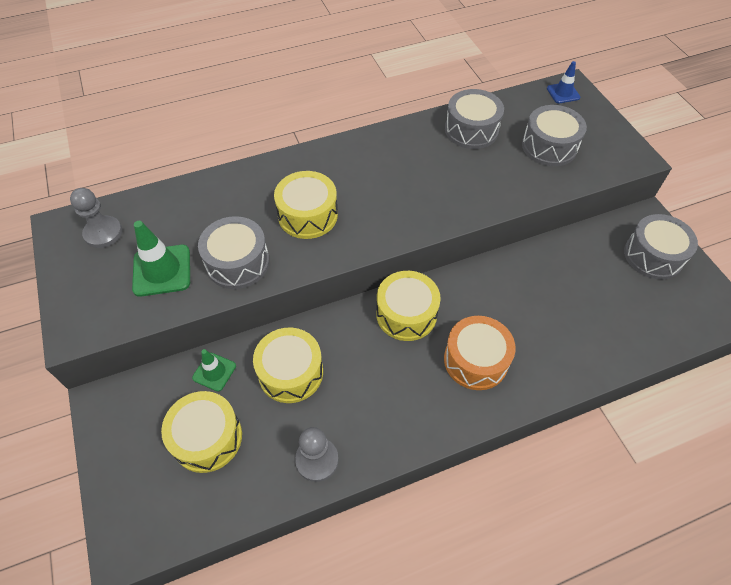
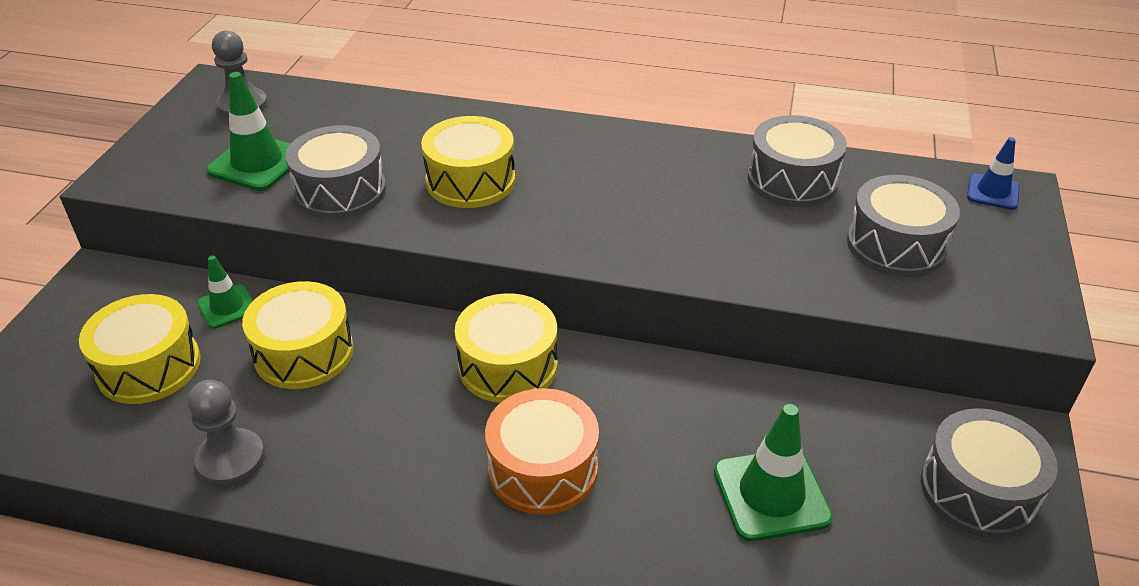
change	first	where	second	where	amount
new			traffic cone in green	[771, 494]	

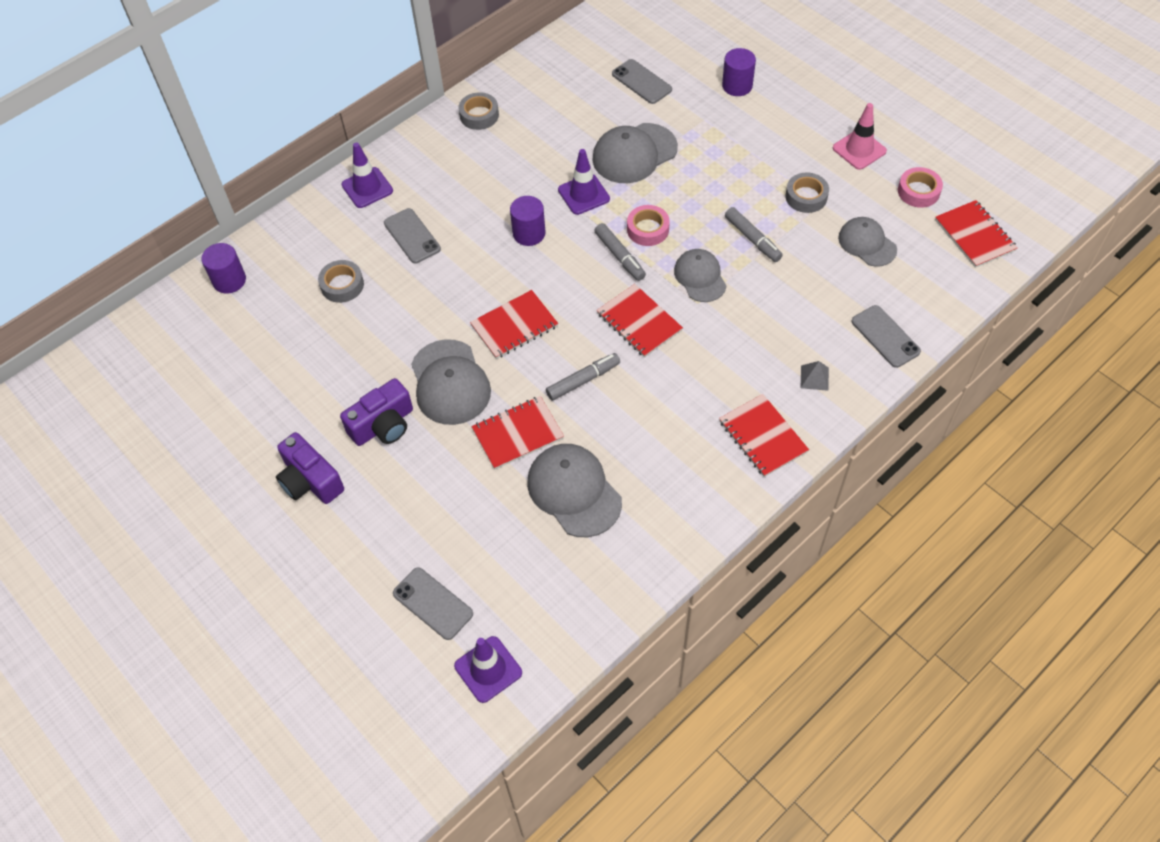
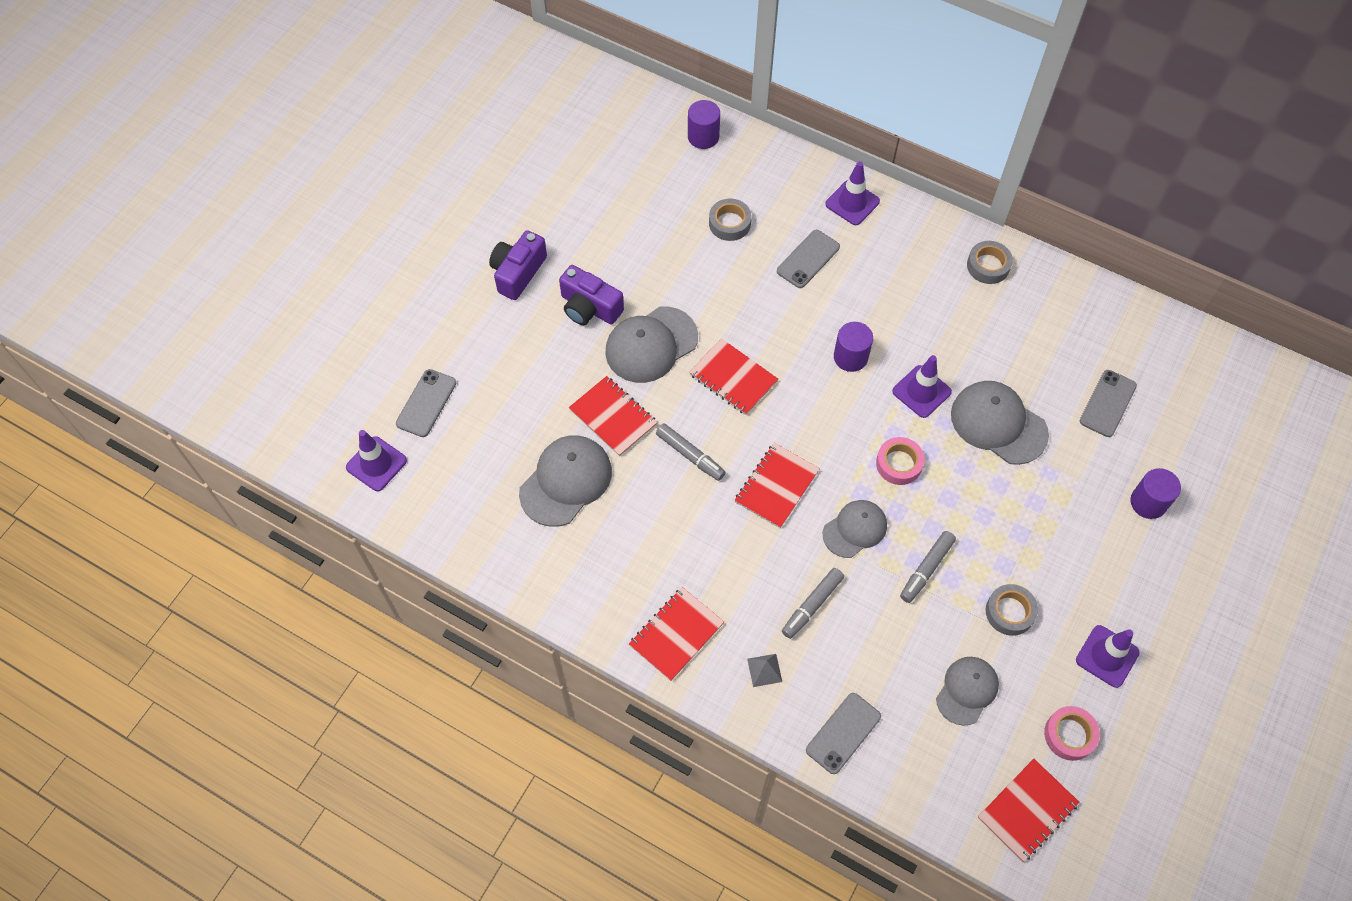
change	first	where	second	where	amount
repainted	traffic cone in pink	[859, 150]	traffic cone in purple	[1107, 656]	
shifted	marker in grey	[619, 256]		[812, 605]	

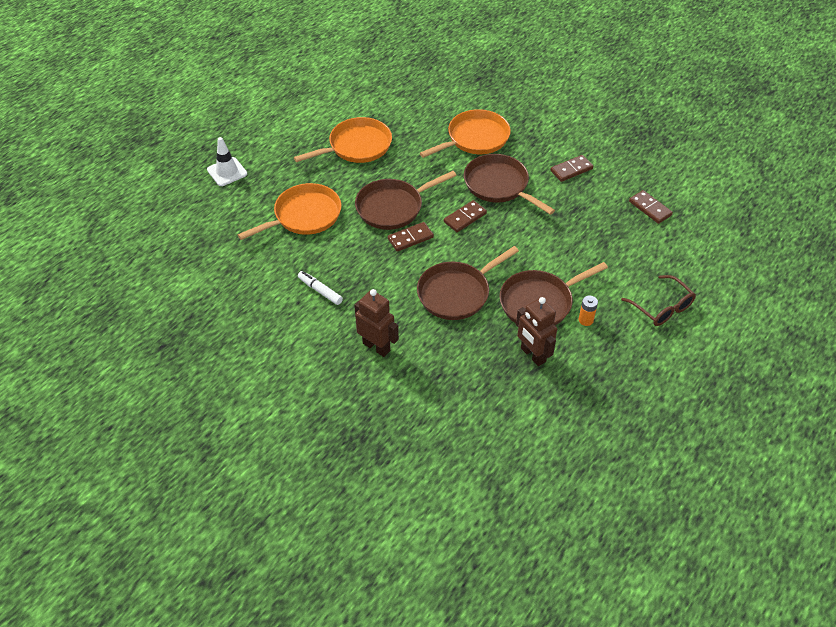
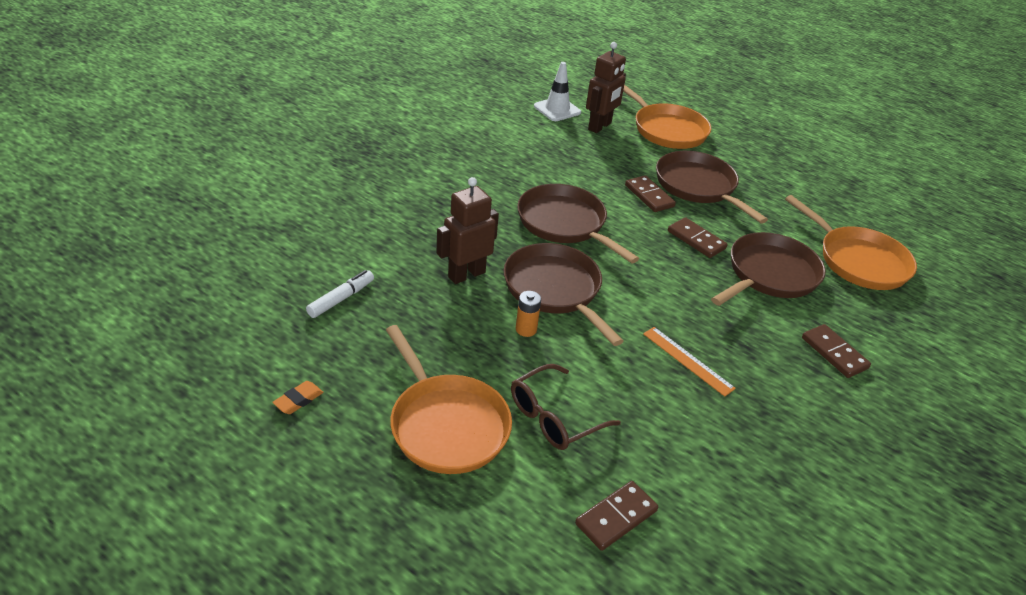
change	first	where	second	where	amount
shifted	pan in orange	[356, 146]		[446, 425]	
shifted	traffic cone in white	[227, 172]		[557, 109]	
shifted	domino in brown	[650, 208]		[616, 517]	
shifted	marker in white	[320, 291]		[341, 299]	
shifted	robot in brown	[376, 347]		[600, 126]	
new			ruler in orange	[687, 360]	
new			eraser in orange	[298, 400]	

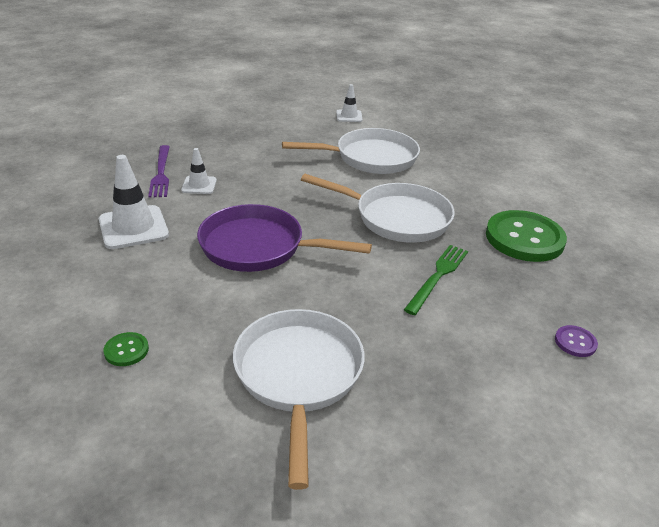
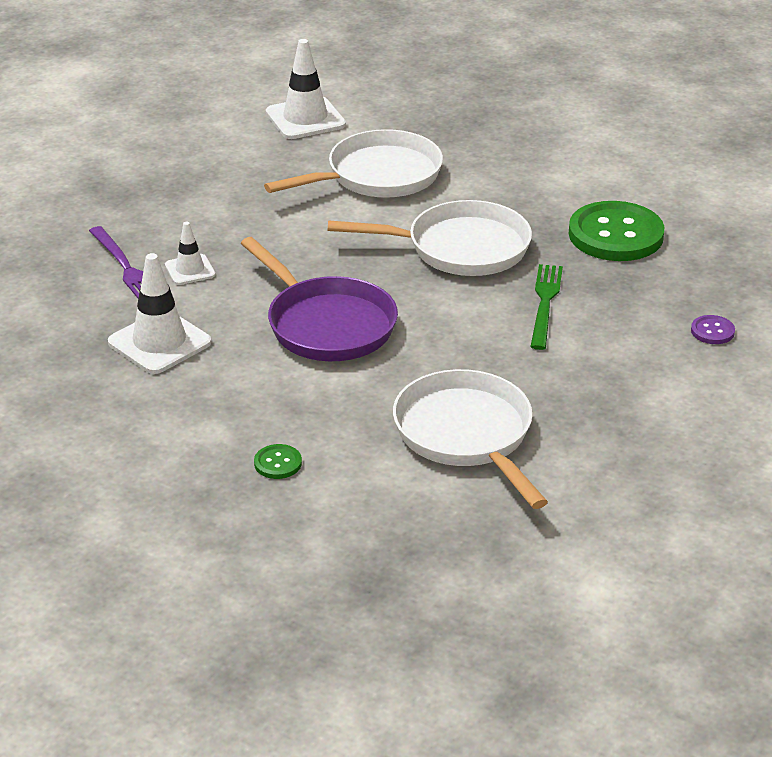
change	first	where	second	where	amount
scaled	traffic cone in white	[349, 116]		[305, 119]	x1.76
rotated	pan in purple	[258, 247]		[326, 325]	120 degrees counterclockwise

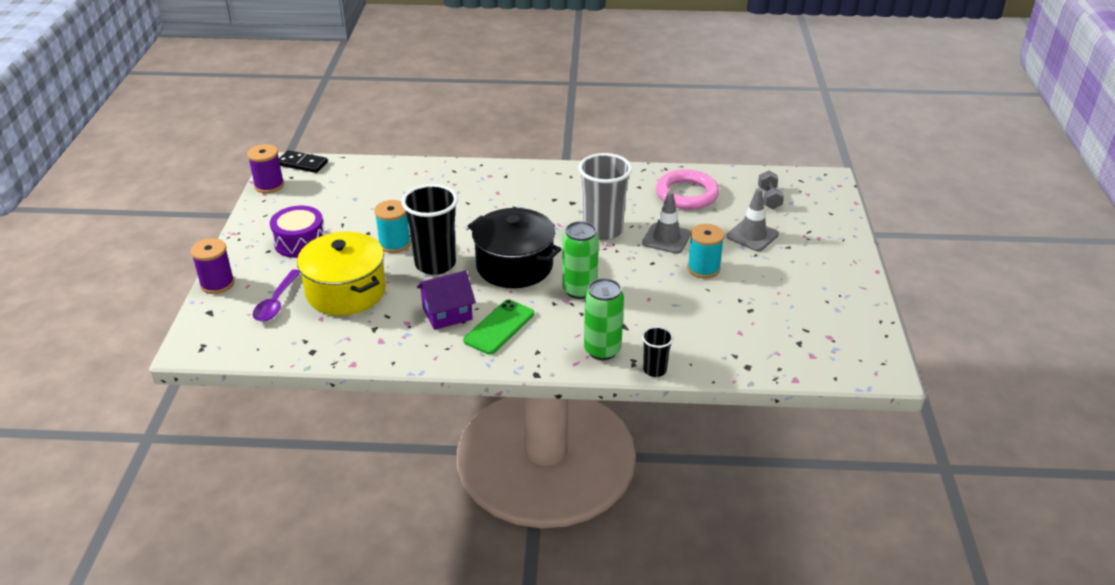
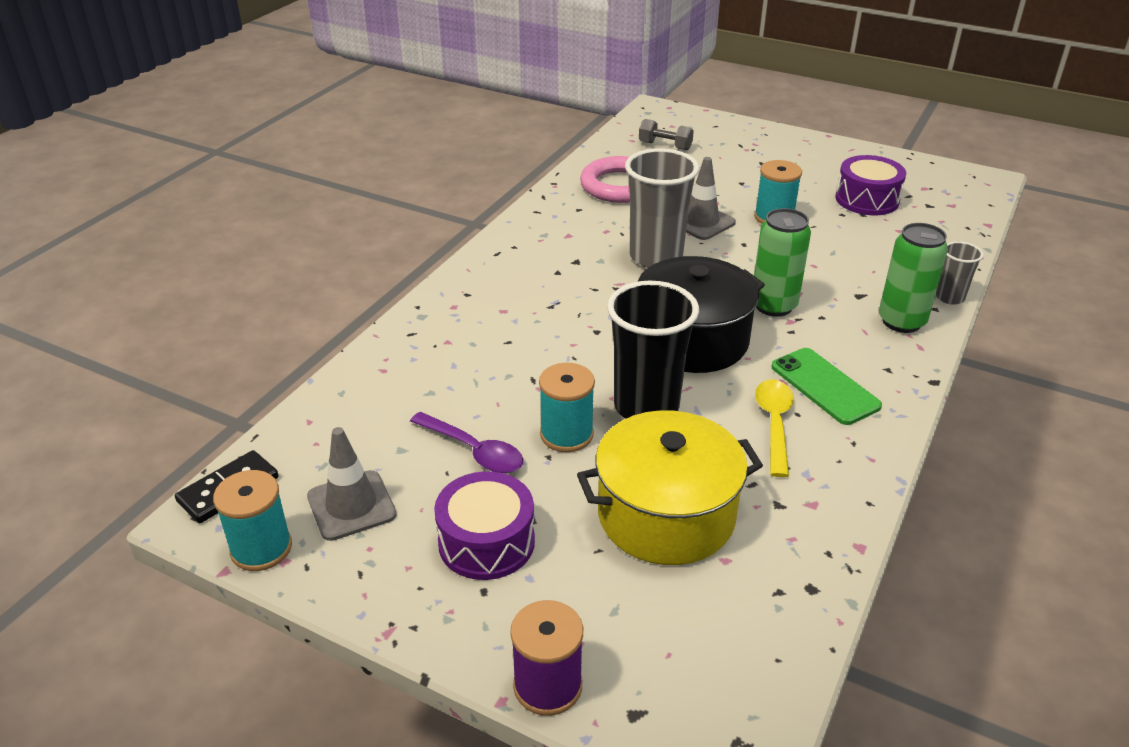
change	first	where	second	where	amount
repainted	spool in purple	[269, 185]	spool in turquoise	[261, 548]	
shifted	traffic cone in grey	[752, 235]		[351, 505]	
shifted	spoon in purple	[276, 303]		[474, 451]	
swapped	house in purple	[447, 314]	spoon in yellow	[774, 424]	
repainted	cup in black	[654, 370]	cup in grey	[950, 297]	
new			drum in purple	[867, 199]	

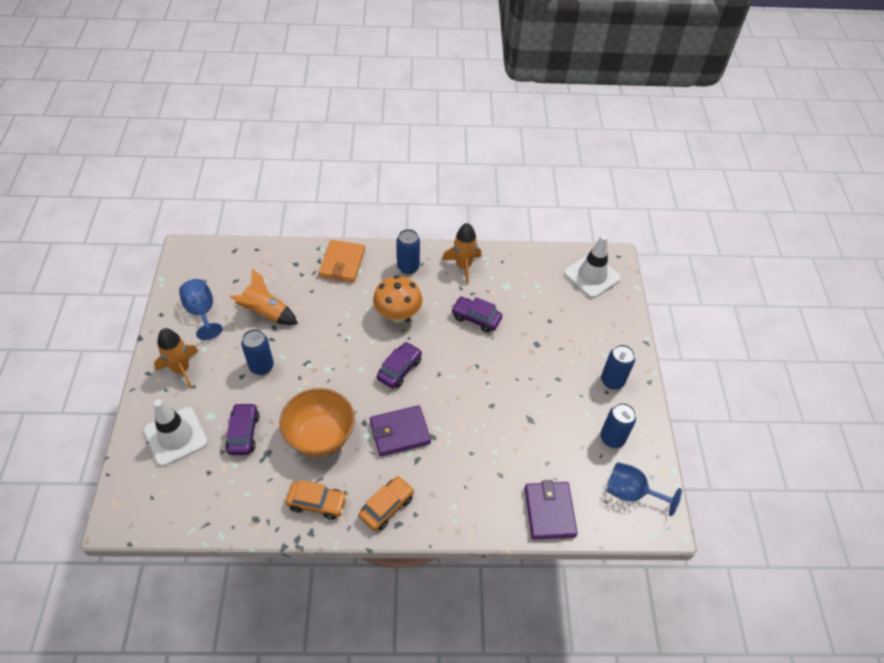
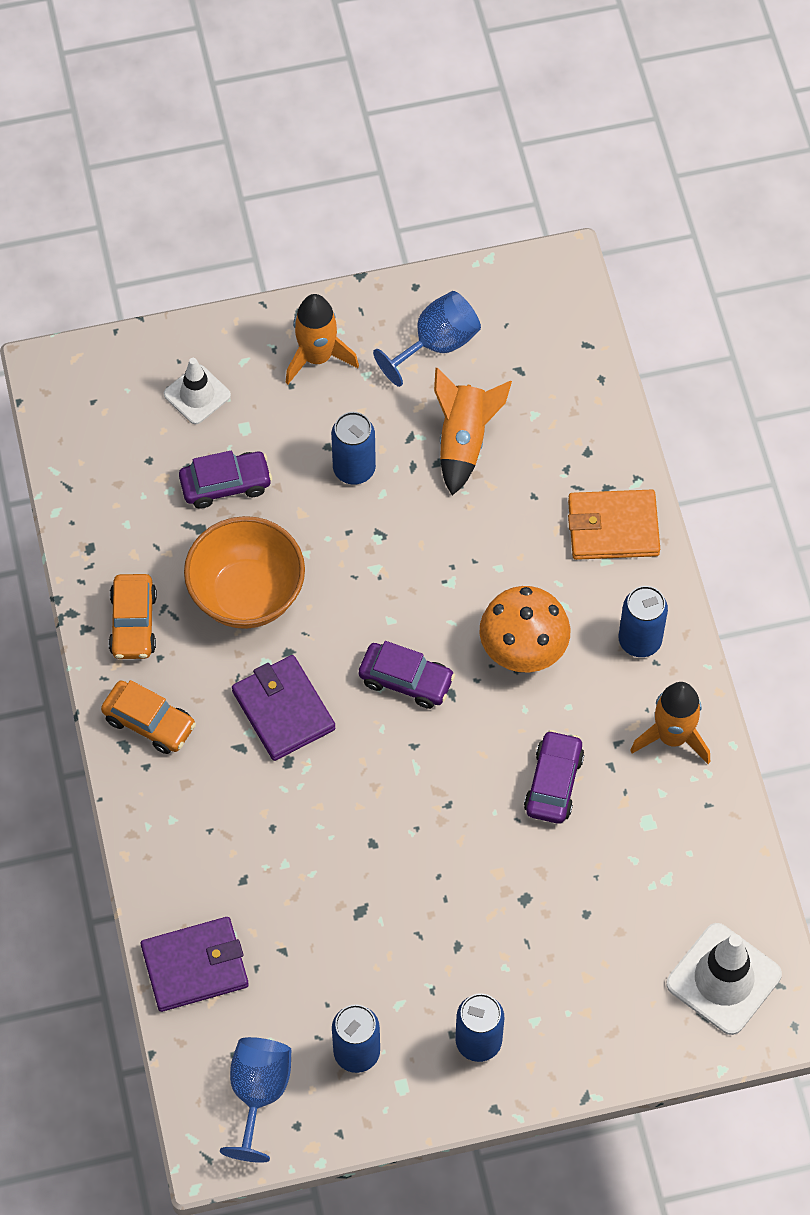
change	first	where	second	where	amount
scaled	traffic cone in white	[176, 436]		[197, 395]	x0.63

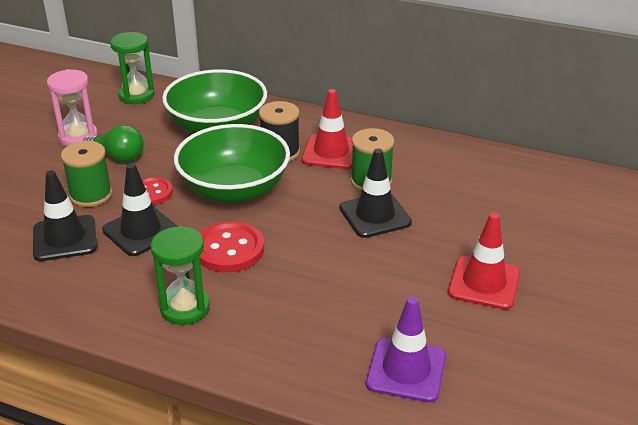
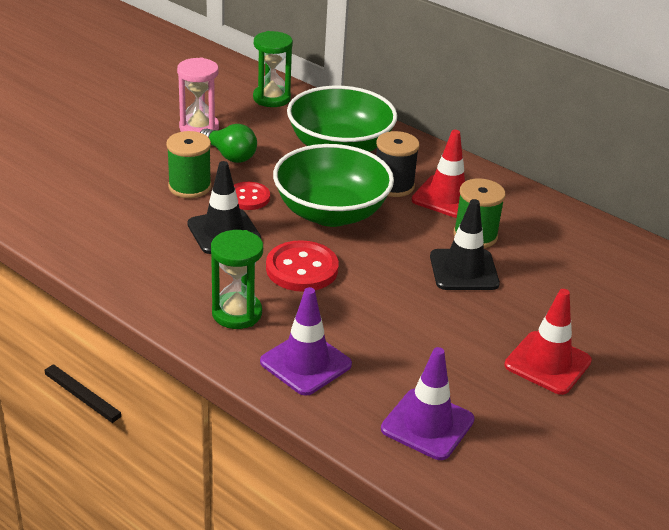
change	first	where	second	where	amount
gone	traffic cone in black	[65, 238]			
new			traffic cone in purple	[305, 363]	

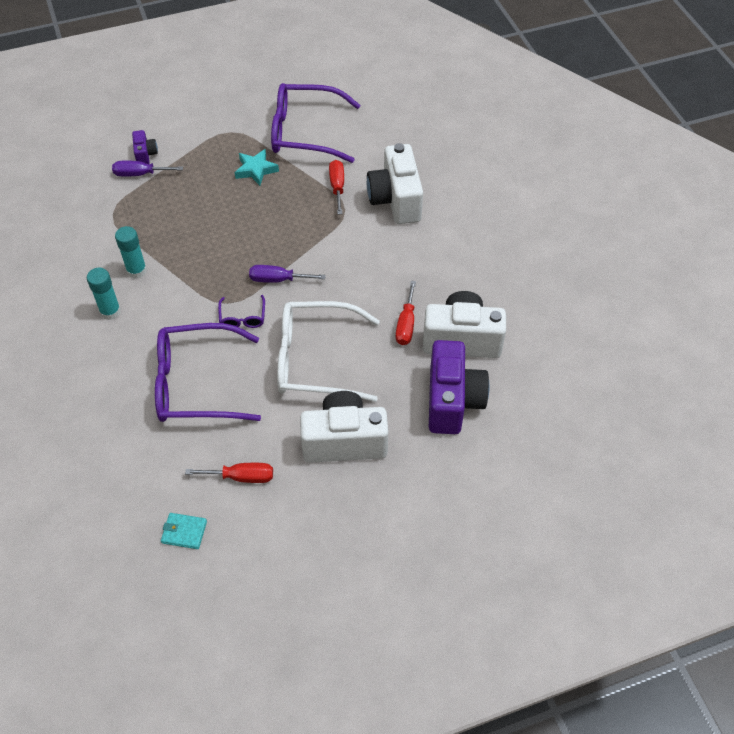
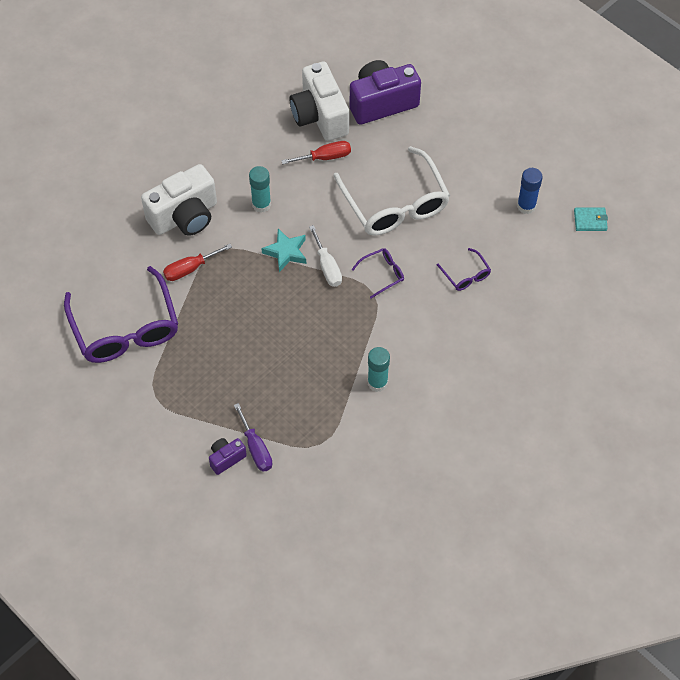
change	first	where	second	where	amount
shifted	star in turquoise	[256, 170]		[286, 252]	
repainted	screwdriver in purple	[278, 280]	screwdriver in white	[327, 267]	
shifted	glue stick in turquoise	[110, 312]		[261, 204]	
scaled	glasses in purple	[196, 384]		[466, 275]	x0.44
gone	camera in white	[344, 441]			
swapped	screwdriver in red	[241, 477]	glue stick in blue	[526, 206]	
rotated	wallet in turquoise	[184, 532]		[590, 220]	75 degrees counterclockwise

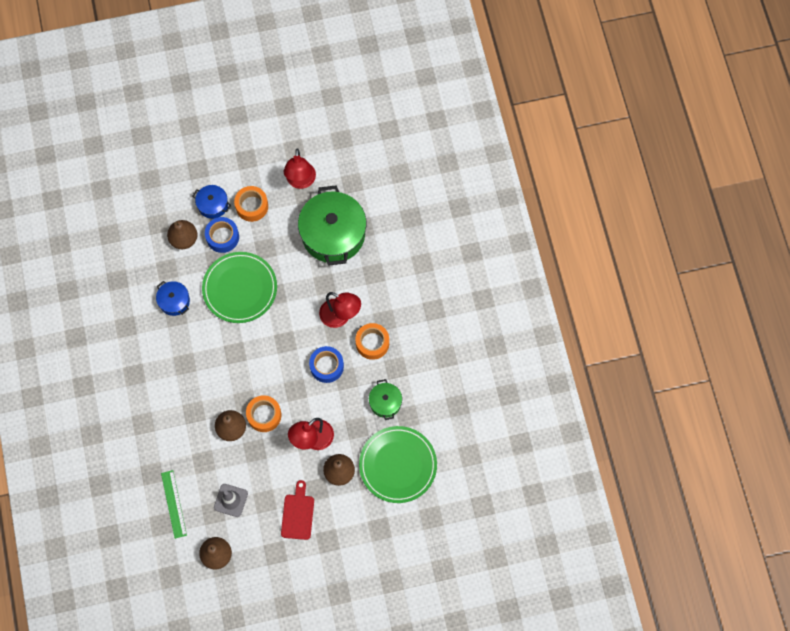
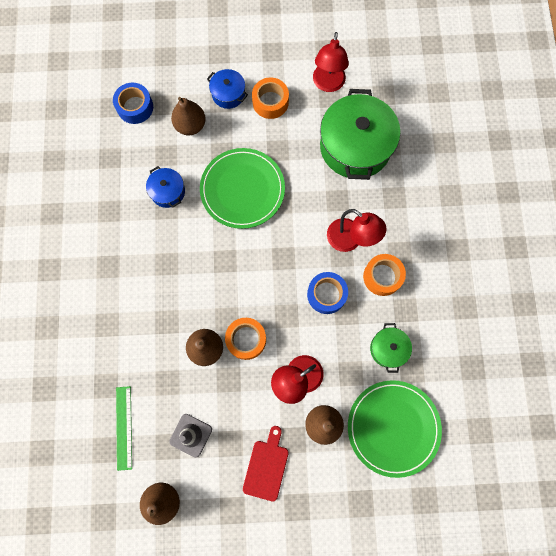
change	first	where	second	where	amount
shifted	tape in blue	[222, 237]		[135, 107]	

